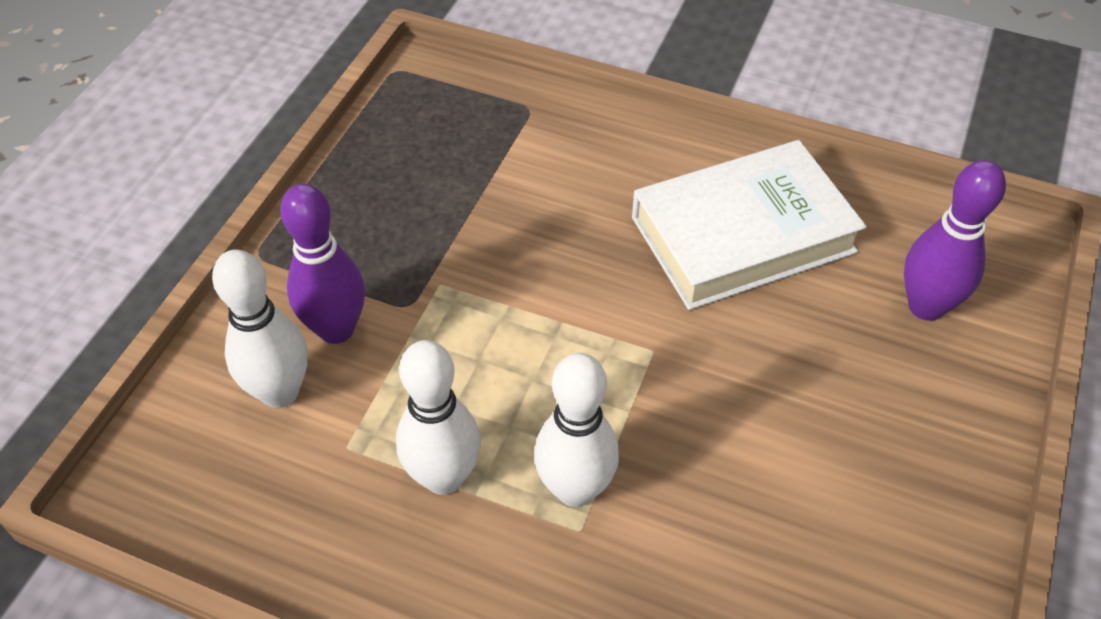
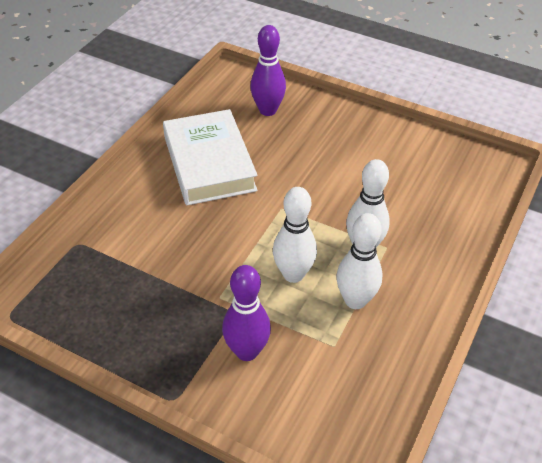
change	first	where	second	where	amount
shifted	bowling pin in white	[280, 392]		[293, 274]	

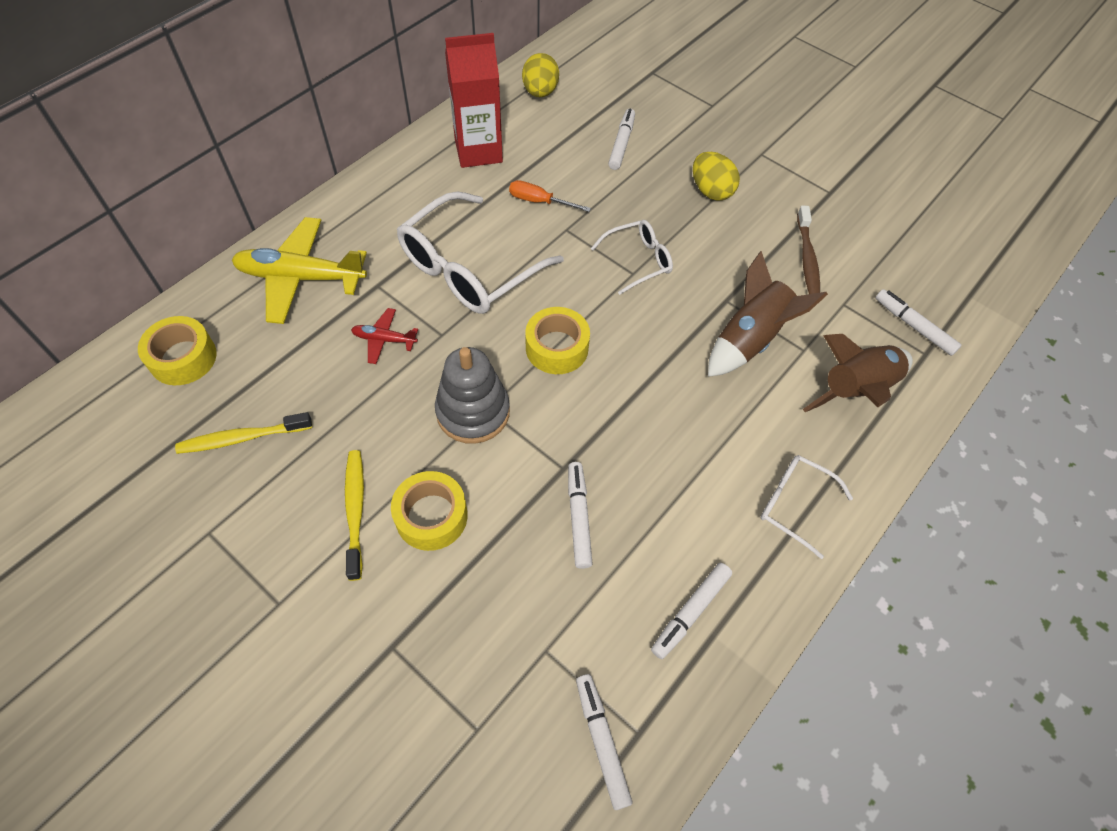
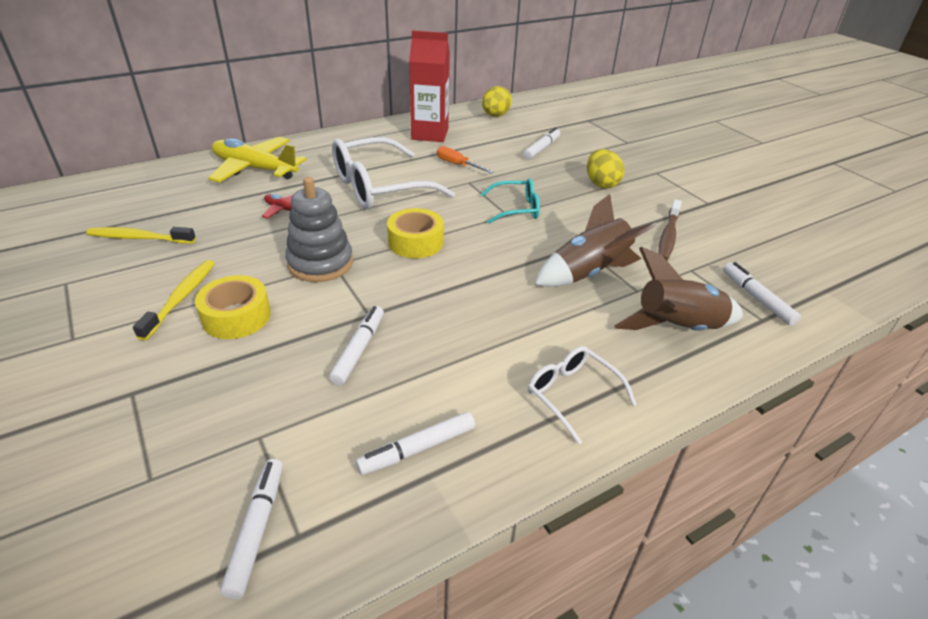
change	first	where	second	where	amount
repainted	glasses in white	[638, 260]	glasses in turquoise	[516, 209]	
gone	tape in yellow	[183, 358]			

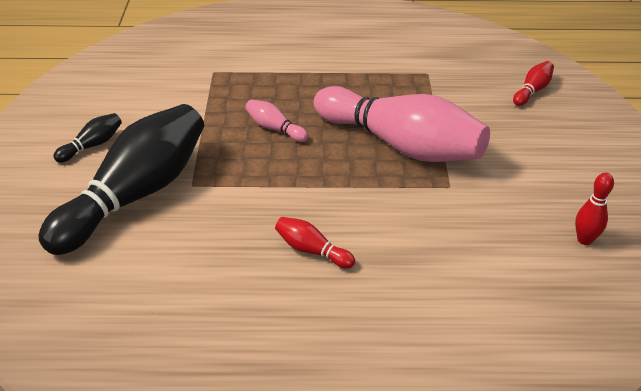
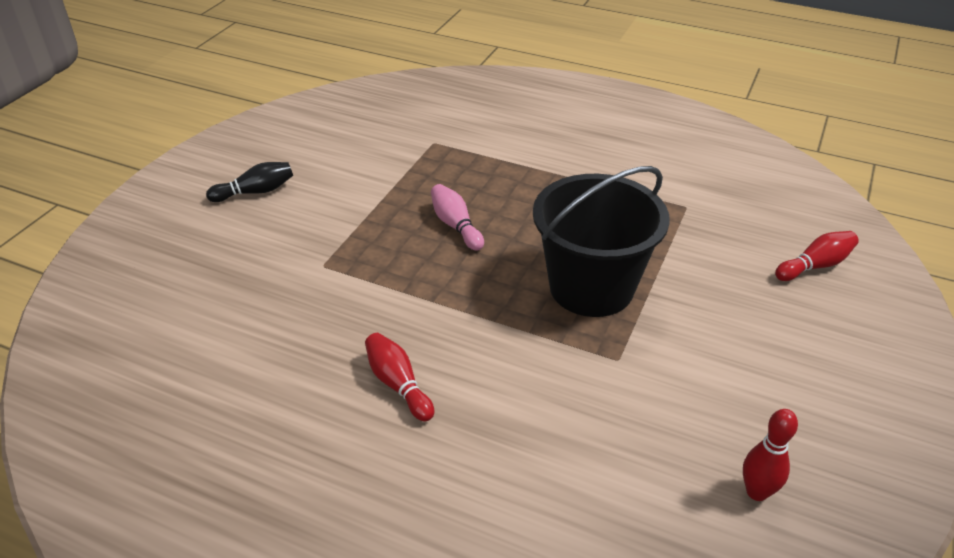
change	first	where	second	where	amount
swapped	bowling pin in pink	[401, 145]	bucket in black	[591, 287]	
gone	bowling pin in black	[135, 195]			

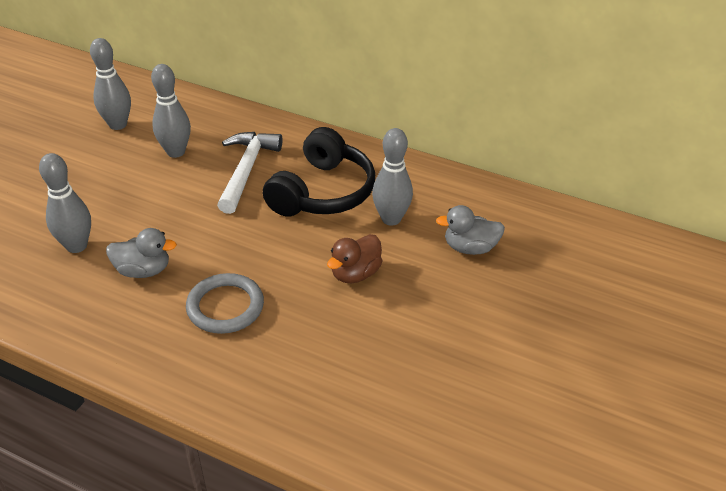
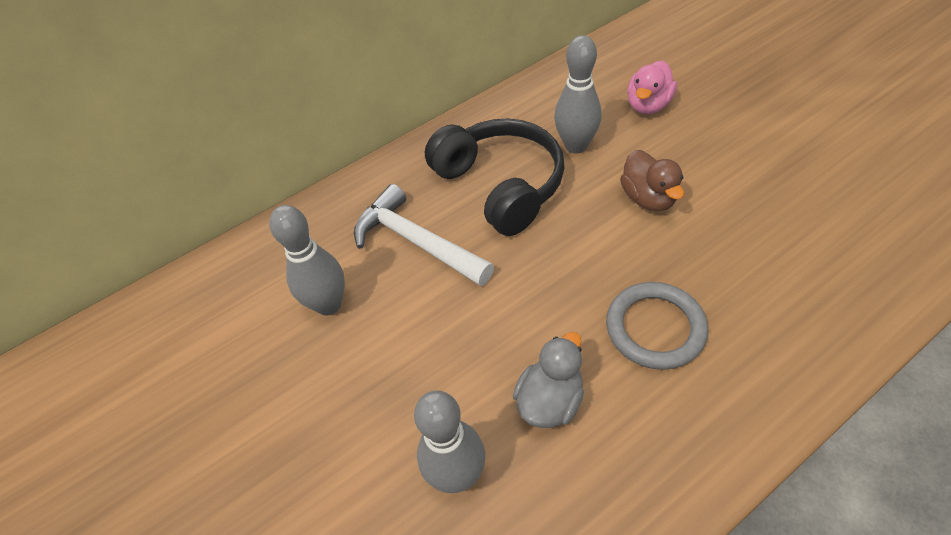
change	first	where	second	where	amount
gone	bowling pin in grey	[118, 125]			
repainted	duck in grey	[470, 248]	duck in pink	[648, 105]	

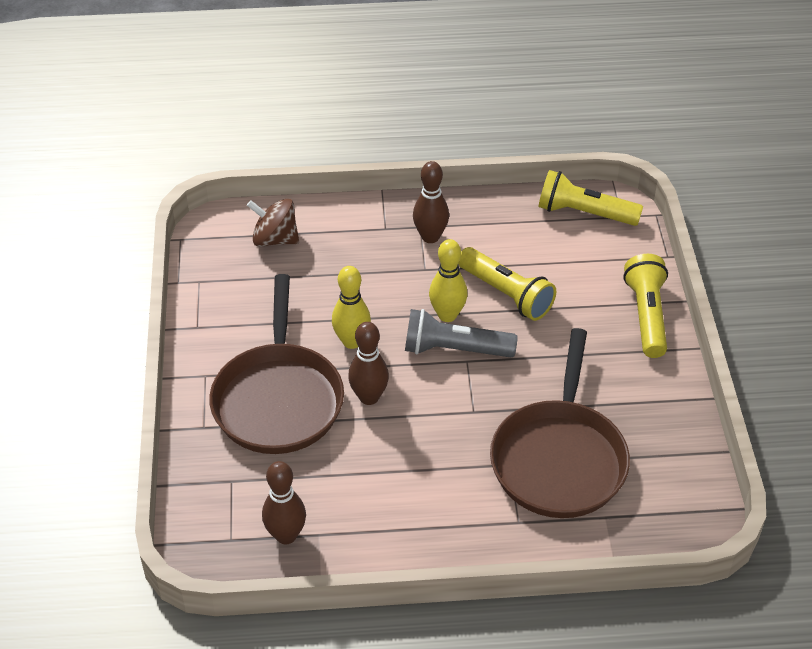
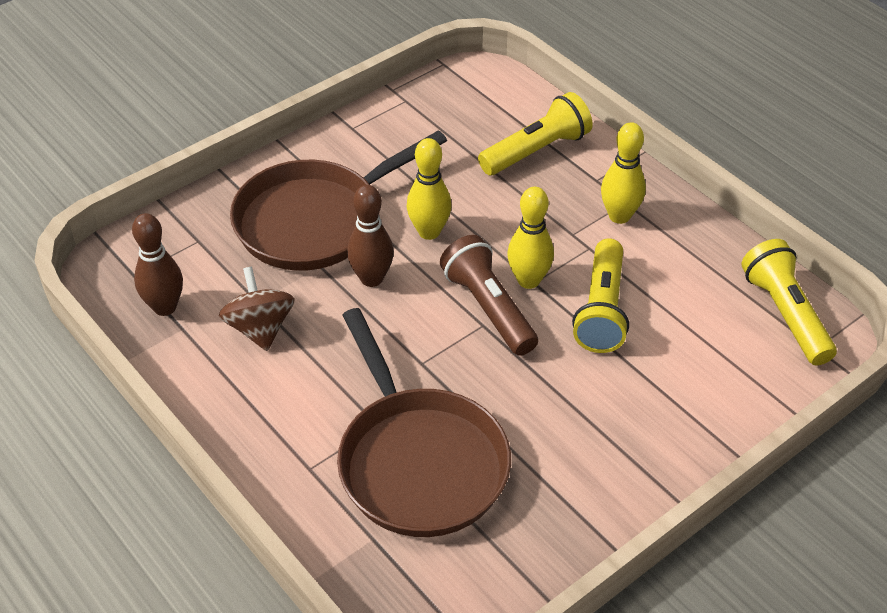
change	first	where	second	where	amount
repainted	bowling pin in brown	[430, 237]	bowling pin in yellow	[619, 216]	
shifted	spinning top in brown	[275, 239]		[260, 328]	
shifted	flashlight in yellow	[646, 316]		[536, 151]	
repainted	flashlight in grey	[454, 349]	flashlight in brown	[489, 308]	
rotated	pan in brown	[559, 458]		[419, 461]	90 degrees counterclockwise

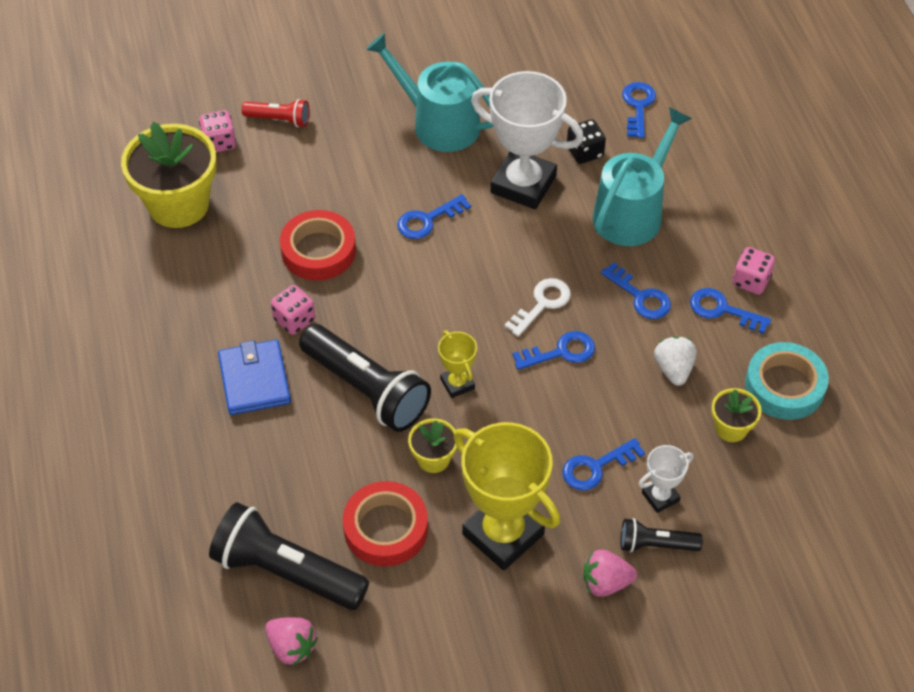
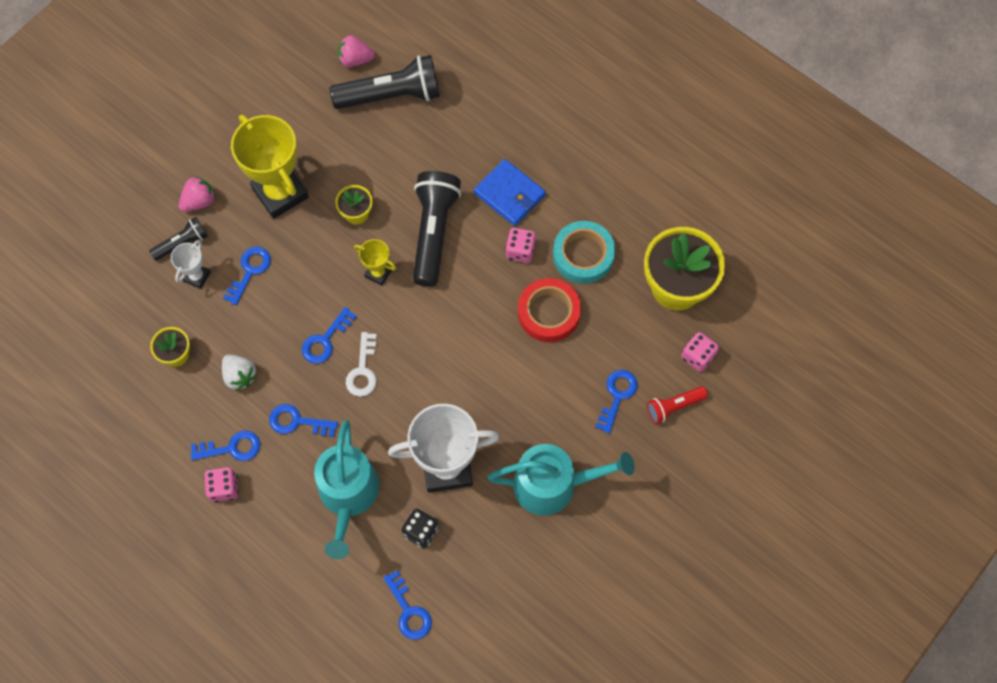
change	first	where	second	where	amount
shifted	key in blue	[427, 220]		[617, 396]	
rotated	flashlight in black	[367, 389]		[433, 232]	90 degrees clockwise
shifted	tape in turquoise	[784, 386]		[583, 255]	
rotated	trophy in yellow	[503, 534]		[280, 193]	45 degrees clockwise
gone	tape in red	[386, 528]			

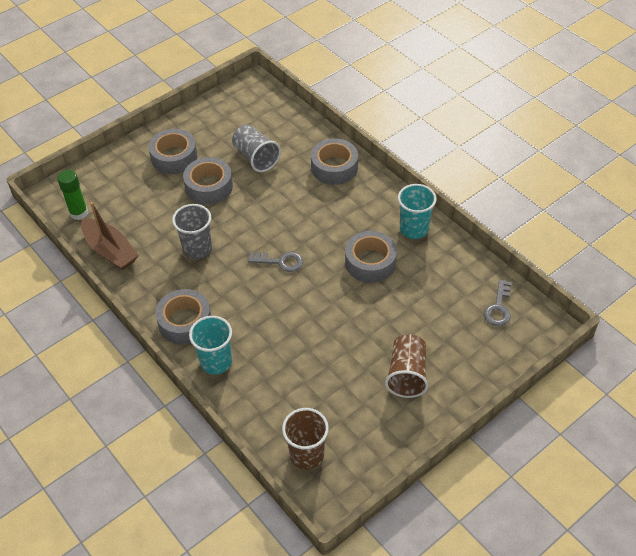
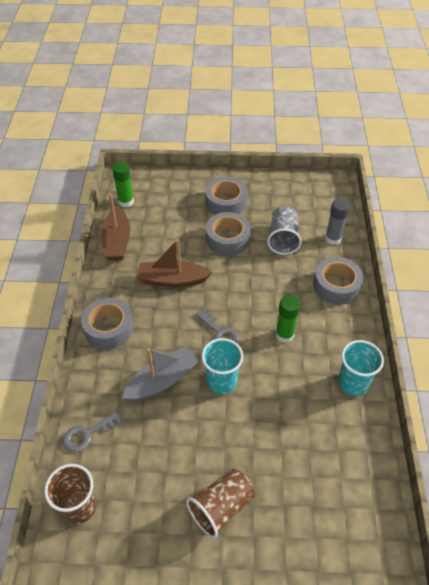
change	first	where	second	where	amount
swapped	cup in grey	[197, 249]	boat in brown	[172, 280]	
gone	tape in grey	[370, 262]			
shifted	key in grey	[498, 307]		[87, 434]	
shifted	cup in turquoise	[216, 362]		[221, 381]	
new			glue stick in grey	[333, 239]	
new			glue stick in green	[284, 335]	
new			boat in grey	[162, 381]	

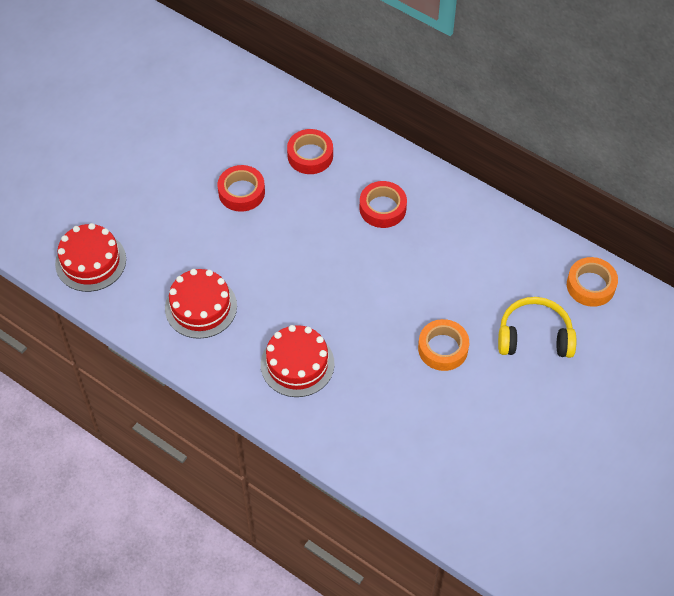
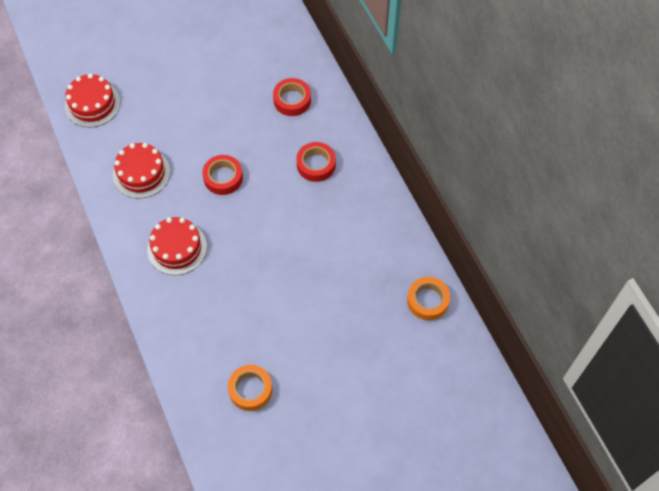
change	first	where	second	where	amount
shifted	tape in red	[241, 192]		[223, 177]	
gone	headphones in yellow	[534, 336]			
shifted	tape in orange	[443, 348]		[250, 389]	

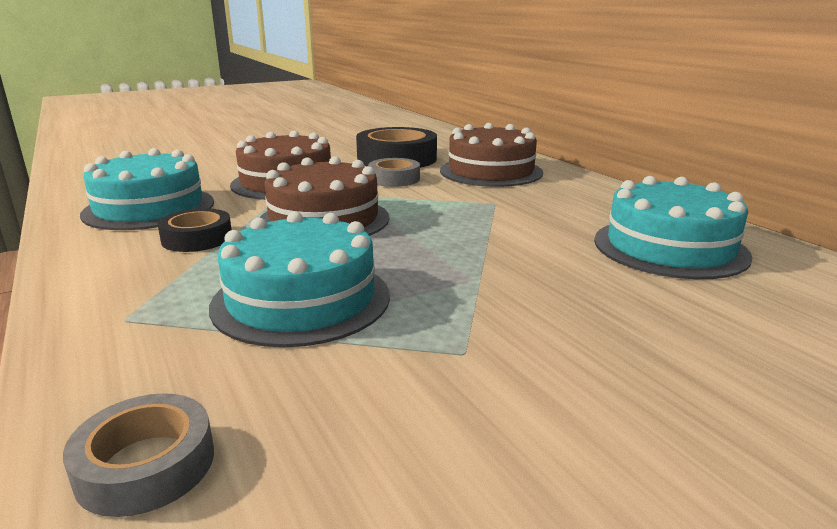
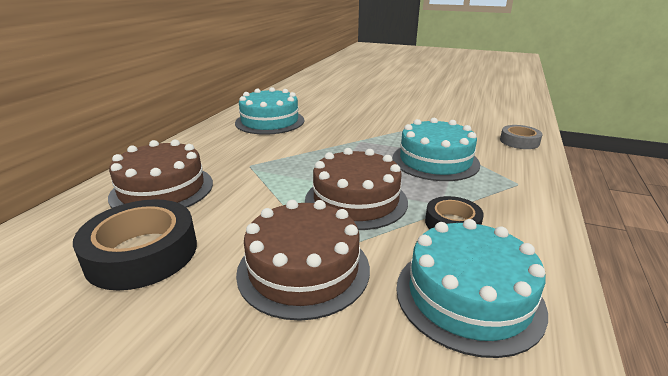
change	first	where	second	where	amount
gone	tape in grey	[394, 179]			

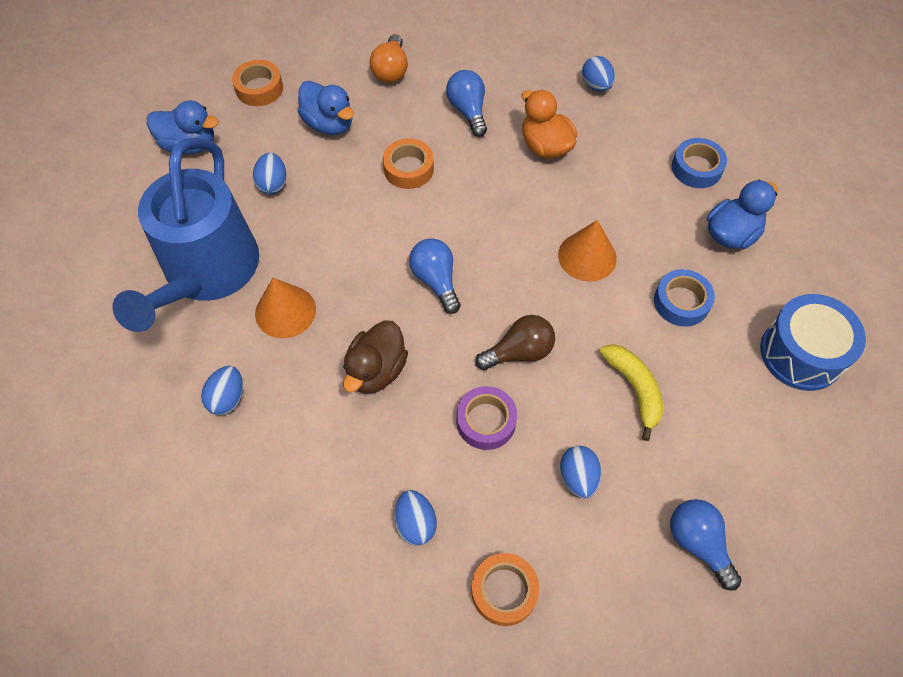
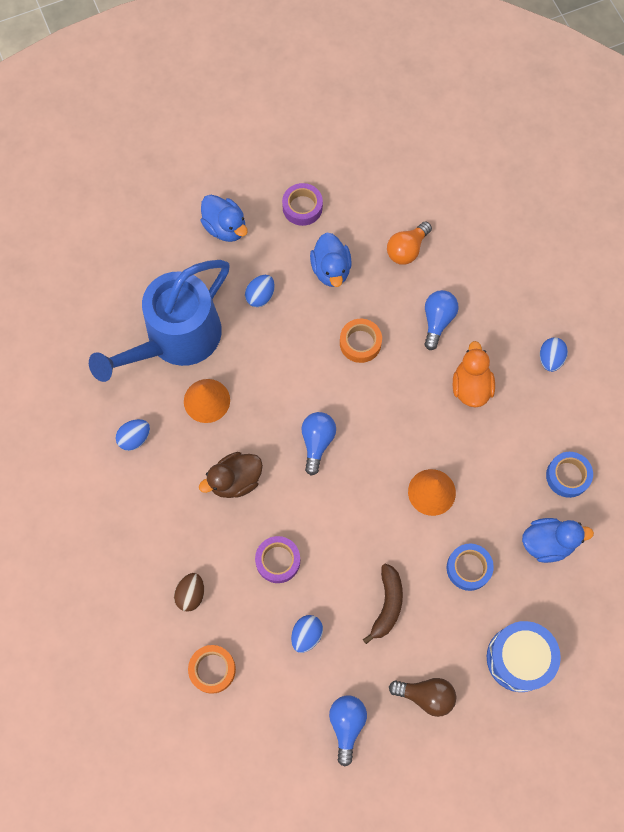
change	first	where	second	where	amount
repainted	tape in orange	[259, 88]	tape in purple	[302, 207]	
shifted	light bulb in brown	[519, 352]		[426, 696]	
repainted	banana in yellow	[634, 389]	banana in brown	[387, 605]	
repainted	egg in blue	[415, 523]	egg in brown	[191, 594]	

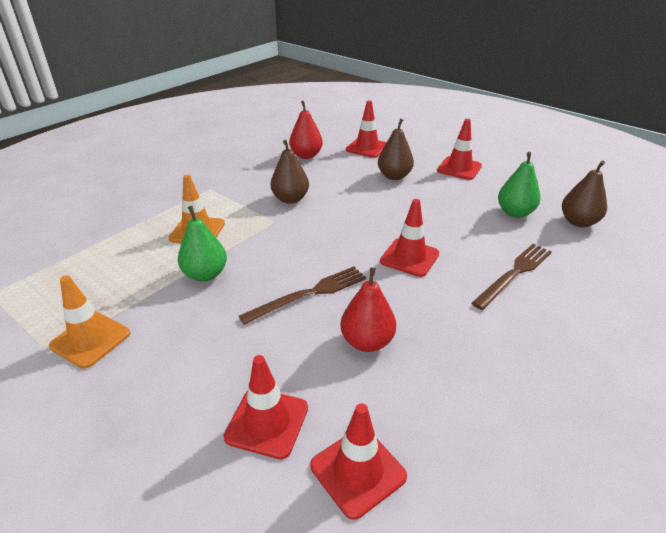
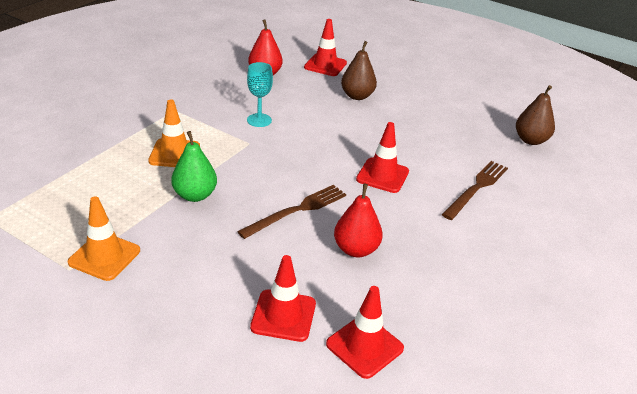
change	first	where	second	where	amount
gone	traffic cone in red	[459, 168]			
swapped	pear in brown	[290, 199]	goblet in turquoise	[259, 120]	
gone	pear in green	[515, 213]			

